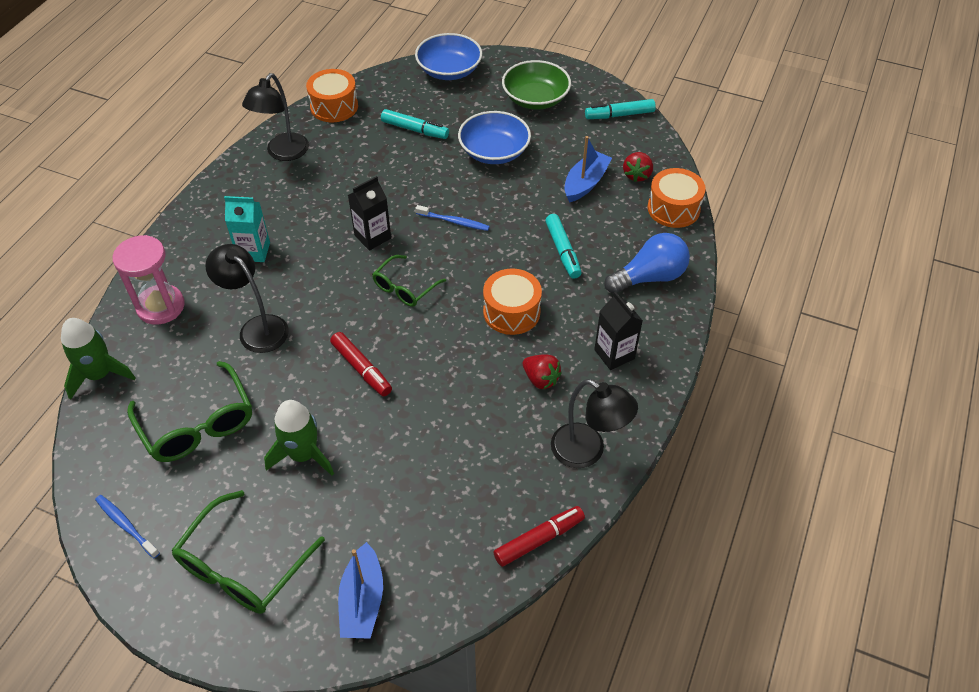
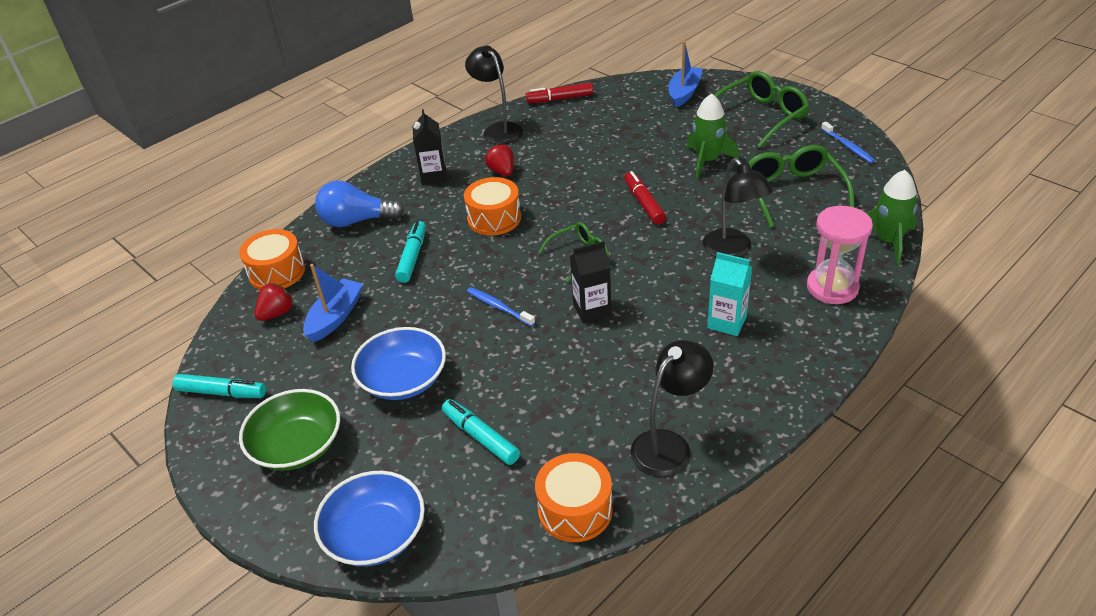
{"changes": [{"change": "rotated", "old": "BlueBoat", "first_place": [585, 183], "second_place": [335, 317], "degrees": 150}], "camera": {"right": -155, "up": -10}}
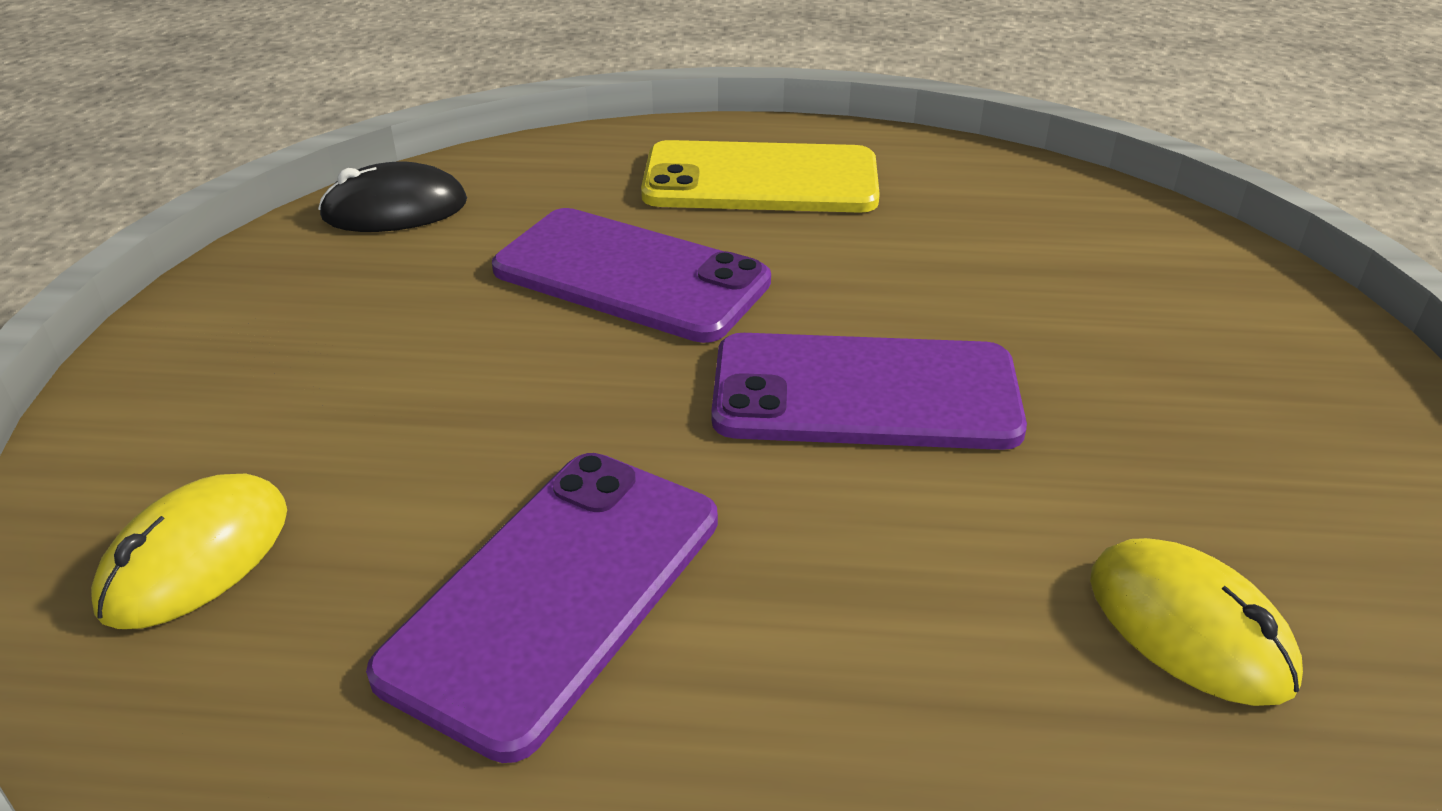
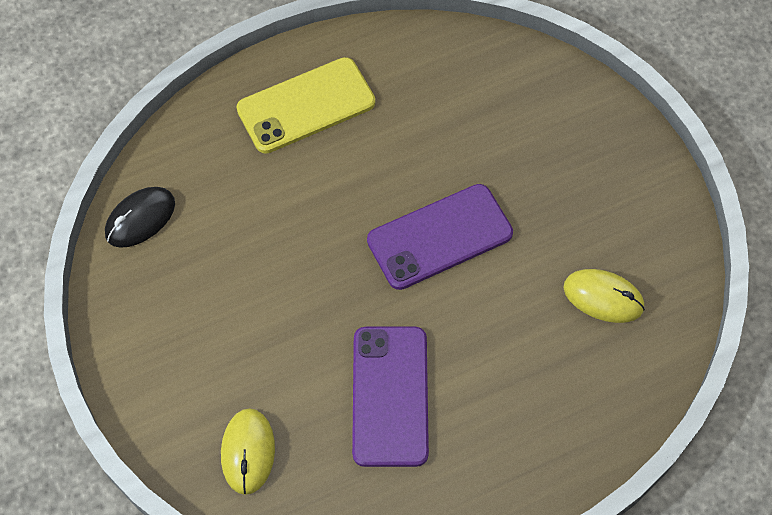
{"changes": [{"change": "gone", "old": "PurplePhone", "first_place": [630, 276]}], "camera": {"right": -30, "up": 25}}
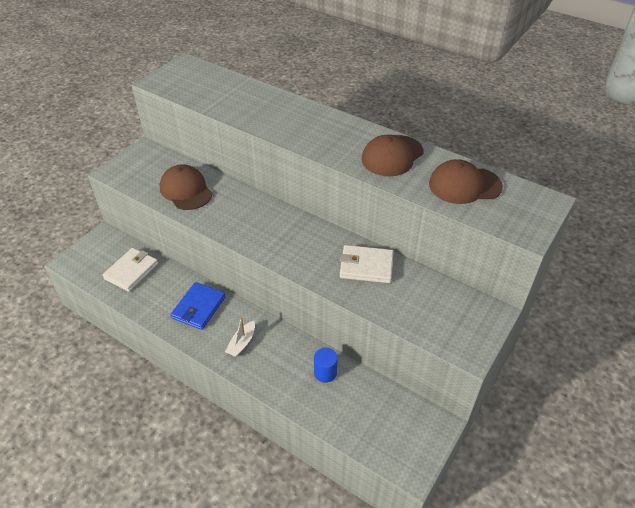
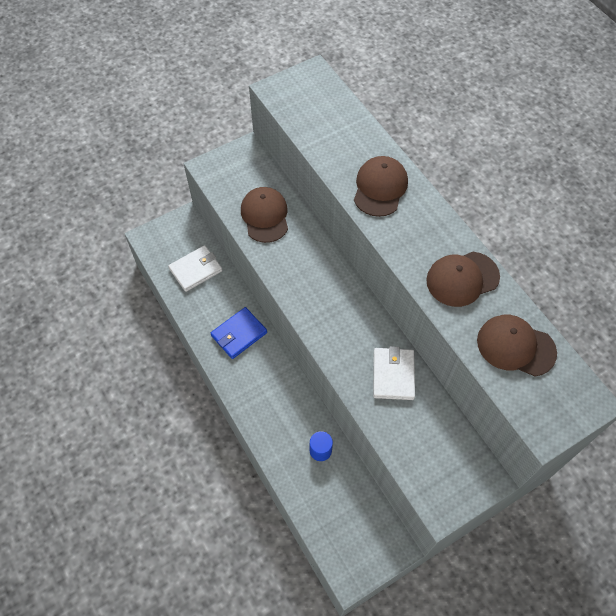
{"changes": [{"change": "new", "new": "BrownCap", "second_place": [380, 188]}, {"change": "rotated", "old": "WhiteWallet", "first_place": [366, 266], "second_place": [393, 375], "degrees": 60}, {"change": "gone", "old": "WhiteBoat", "first_place": [242, 343]}], "camera": {"right": 25, "up": 15}}
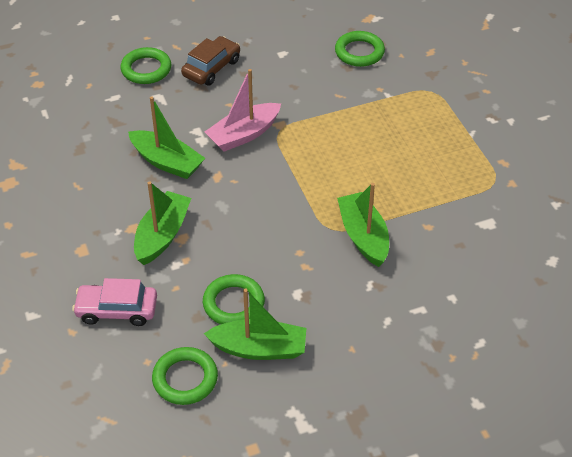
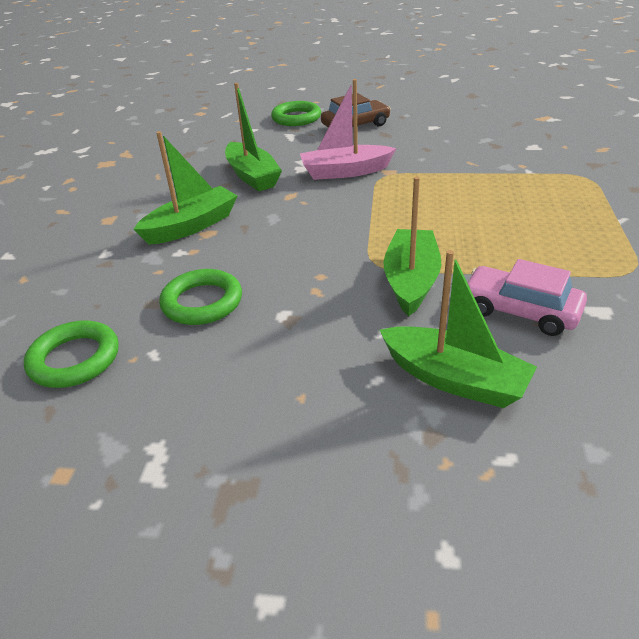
{"changes": [{"change": "shifted", "old": "GreenBoat", "first_place": [259, 348], "second_place": [454, 379]}, {"change": "shifted", "old": "PinkCar", "first_place": [117, 310], "second_place": [520, 311]}, {"change": "gone", "old": "GreenRing", "first_place": [359, 52]}], "camera": {"right": 30, "up": -10}}
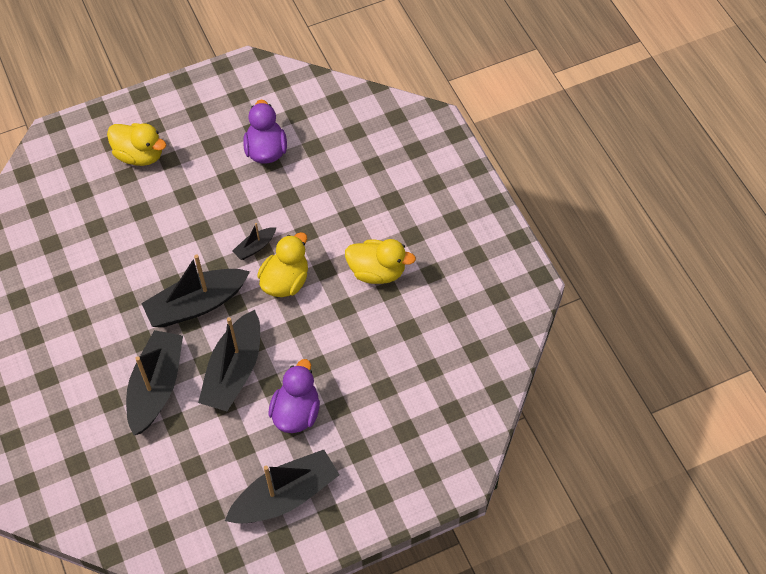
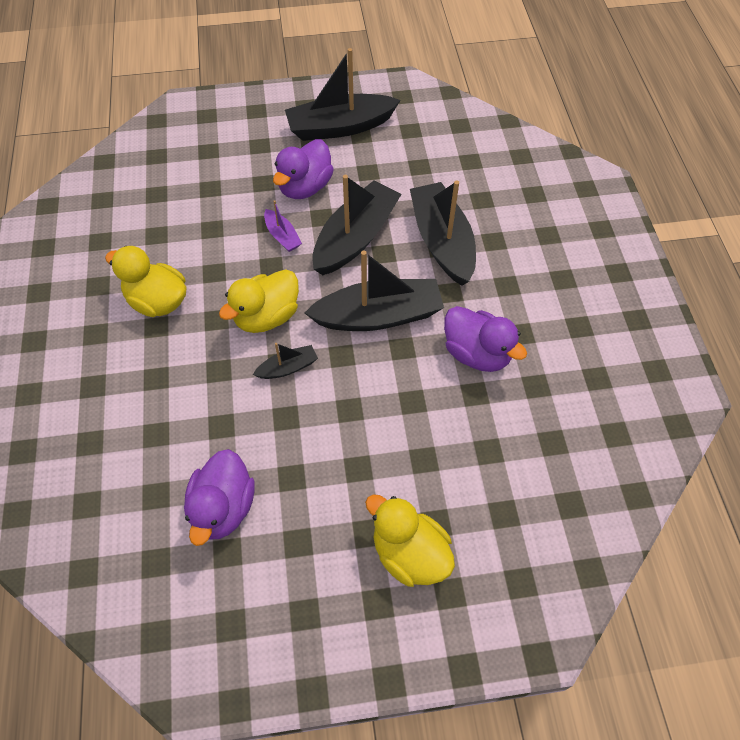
{"changes": [{"change": "new", "new": "PurpleBoat", "second_place": [282, 236]}, {"change": "rotated", "old": "BlackBoat", "first_place": [156, 387], "second_place": [442, 242], "degrees": 135}, {"change": "new", "new": "PurpleDuck", "second_place": [477, 353]}], "camera": {"right": -165, "up": 0}}
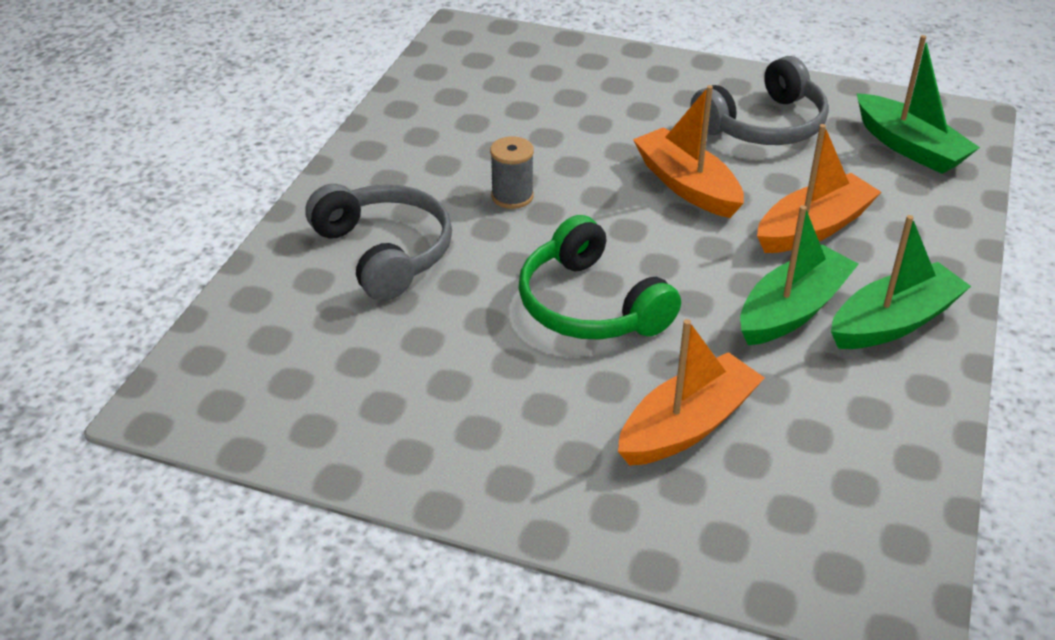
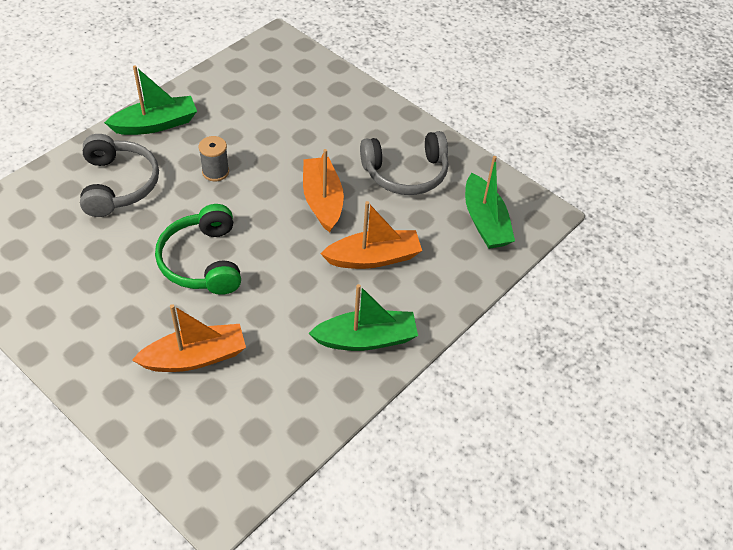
{"changes": [{"change": "shifted", "old": "GreenBoat", "first_place": [792, 310], "second_place": [156, 124]}], "camera": {"right": 20, "up": 10}}
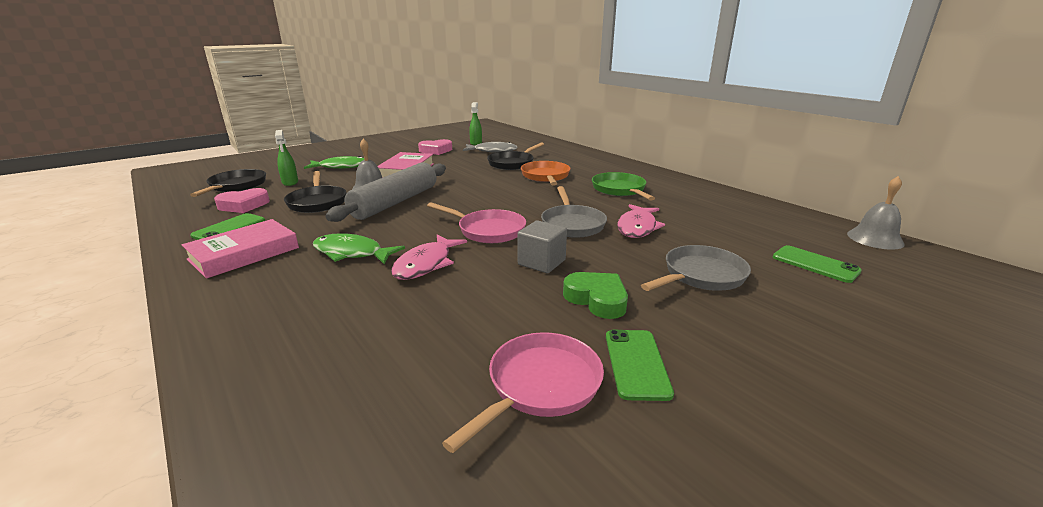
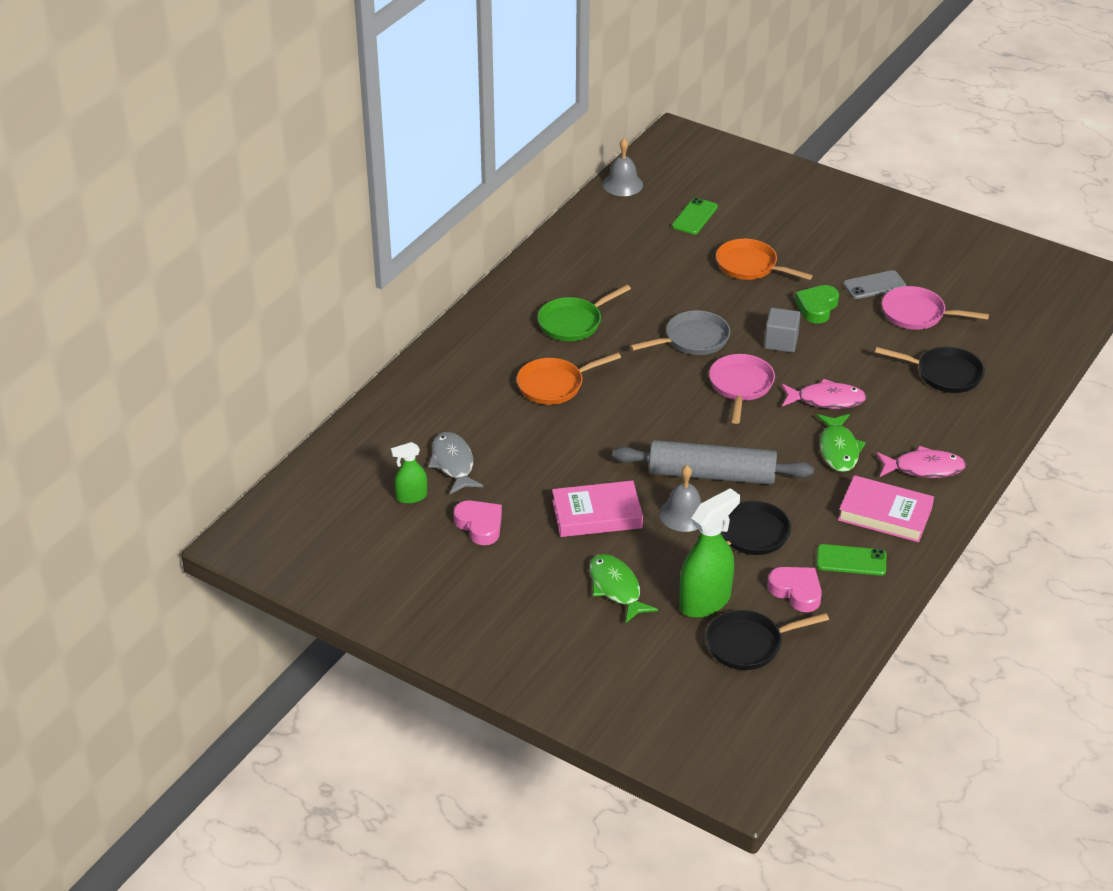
{"changes": [{"change": "scaled", "old": "GreenSprayBottle", "first_place": [290, 182], "second_place": [705, 601], "factor": 1.82}, {"change": "repainted", "old": "GreyPan", "new": "OrangePan", "first_place": [701, 276], "second_place": [750, 266]}, {"change": "repainted", "old": "GreenPhone", "new": "GreyPhone", "first_place": [636, 363], "second_place": [874, 285]}, {"change": "shifted", "old": "BlackPan", "first_place": [512, 163], "second_place": [944, 374]}, {"change": "shifted", "old": "PinkFish", "first_place": [637, 227], "second_place": [924, 468]}], "camera": {"right": -110, "up": 15}}
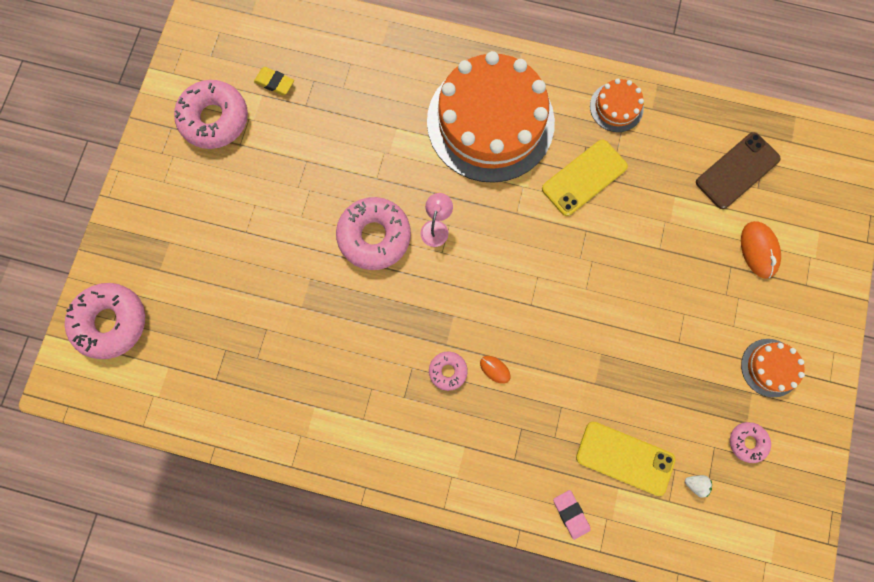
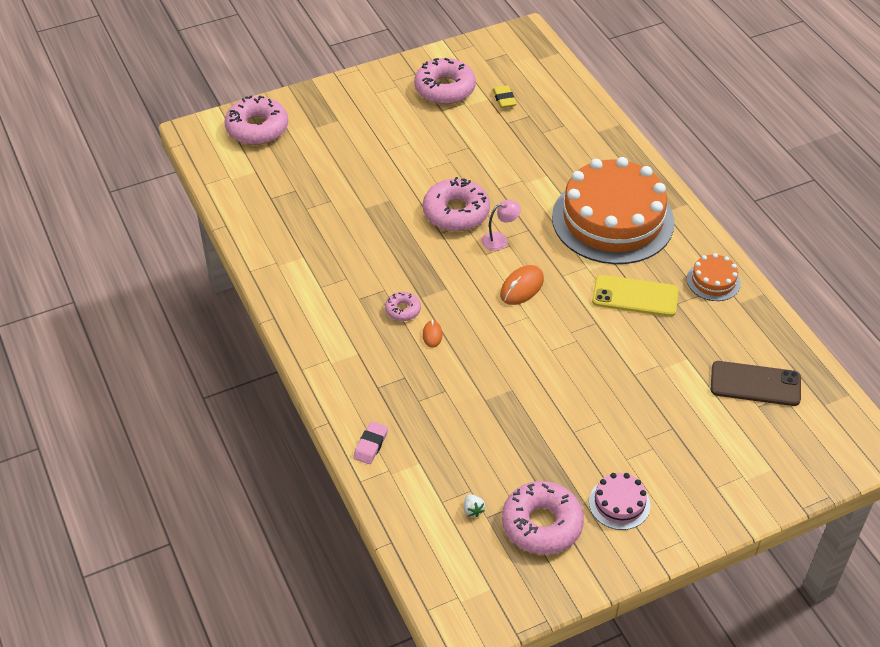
{"changes": [{"change": "shifted", "old": "OrangeMouse", "first_place": [758, 250], "second_place": [522, 287]}, {"change": "scaled", "old": "PinkDonut", "first_place": [747, 442], "second_place": [542, 524], "factor": 1.98}, {"change": "repainted", "old": "OrangeCake", "new": "PinkCake", "first_place": [770, 367], "second_place": [619, 503]}, {"change": "gone", "old": "YellowPhone", "first_place": [624, 458]}], "camera": {"right": 50, "up": -30}}
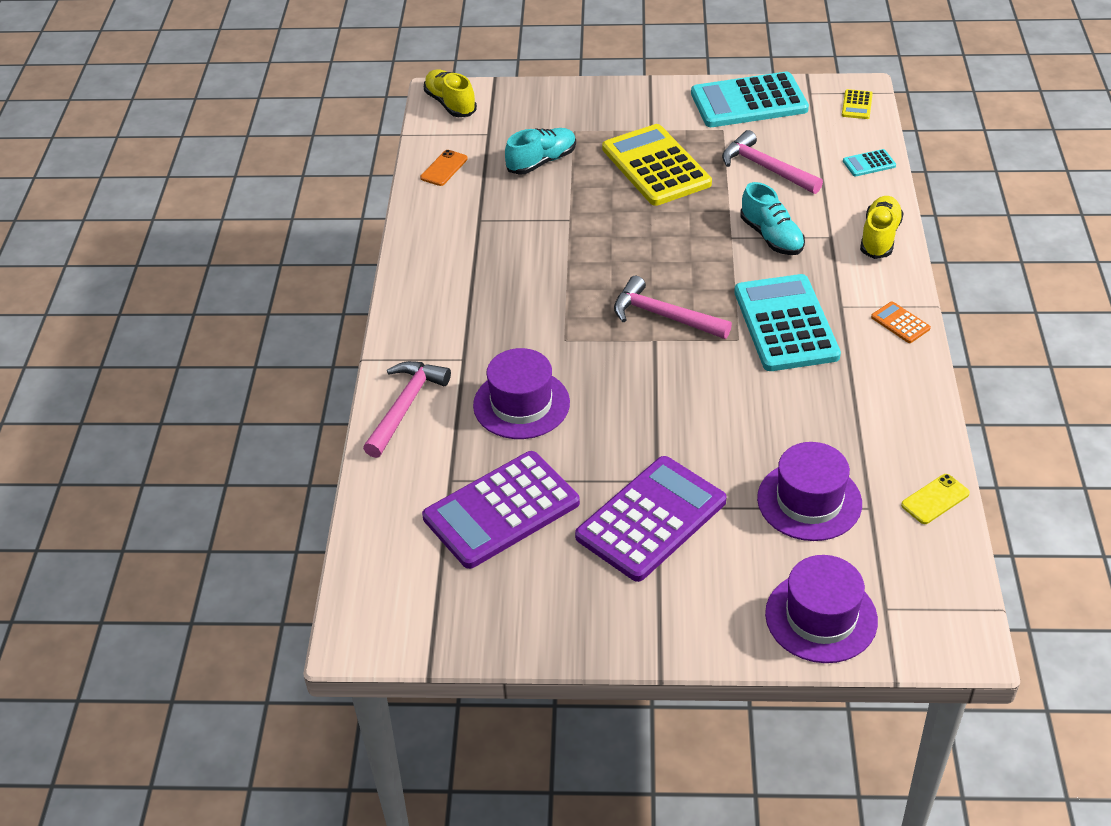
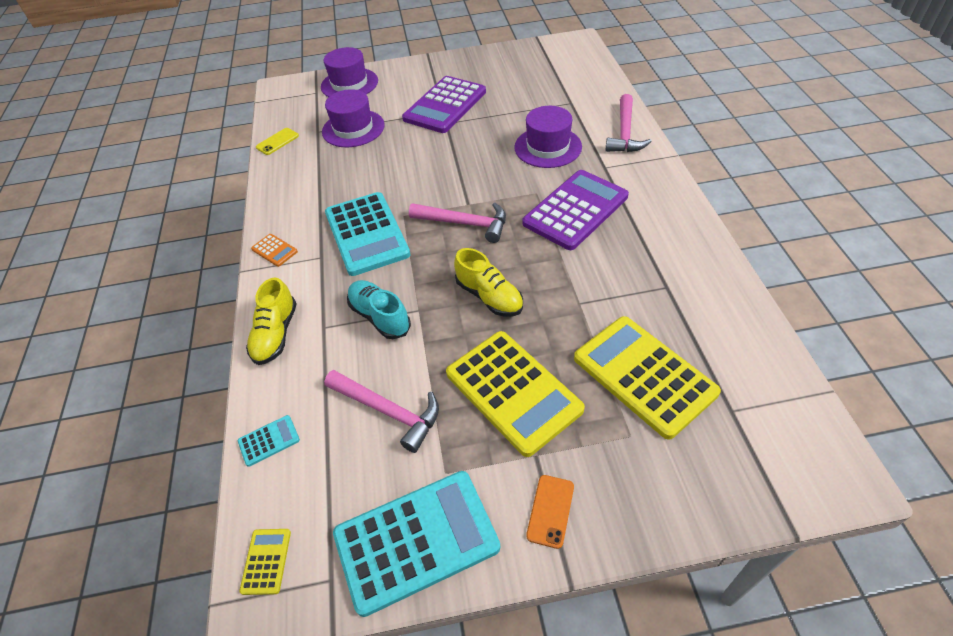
{"changes": [{"change": "shifted", "old": "YellowShoe", "first_place": [450, 104], "second_place": [489, 297]}, {"change": "shifted", "old": "PurpleCalculator", "first_place": [501, 510], "second_place": [575, 210]}, {"change": "shifted", "old": "OrangePhone", "first_place": [444, 168], "second_place": [550, 511]}, {"change": "swapped", "old": "TurquoiseShoe", "new": "YellowCalculator", "first_place": [542, 162], "second_place": [644, 375]}], "camera": {"right": 170, "up": 5}}
